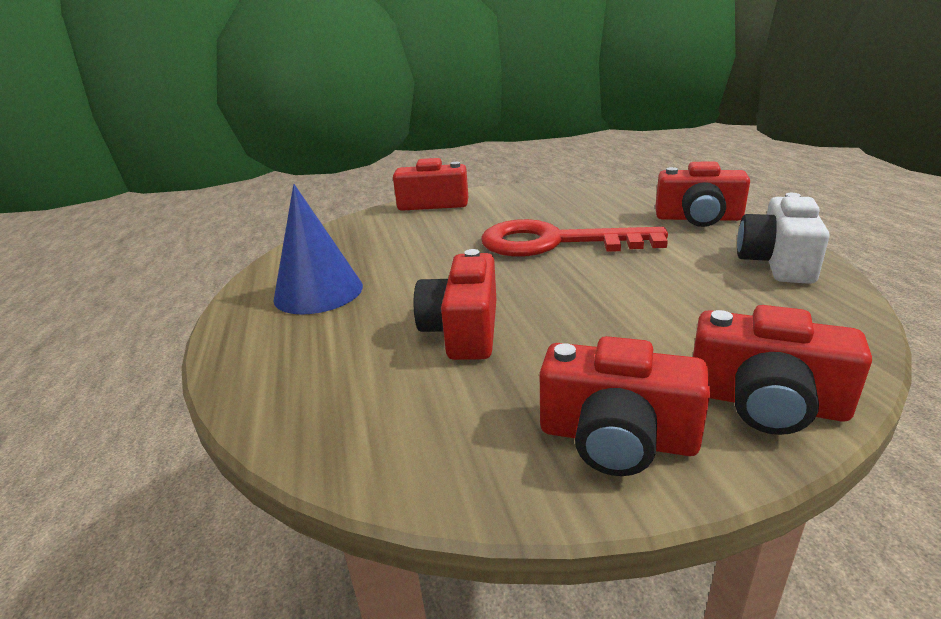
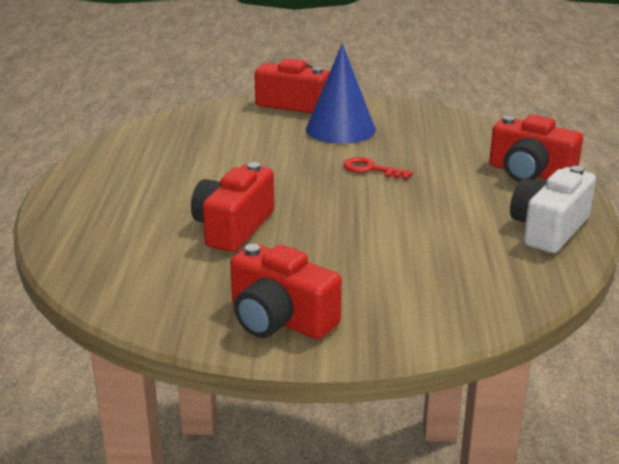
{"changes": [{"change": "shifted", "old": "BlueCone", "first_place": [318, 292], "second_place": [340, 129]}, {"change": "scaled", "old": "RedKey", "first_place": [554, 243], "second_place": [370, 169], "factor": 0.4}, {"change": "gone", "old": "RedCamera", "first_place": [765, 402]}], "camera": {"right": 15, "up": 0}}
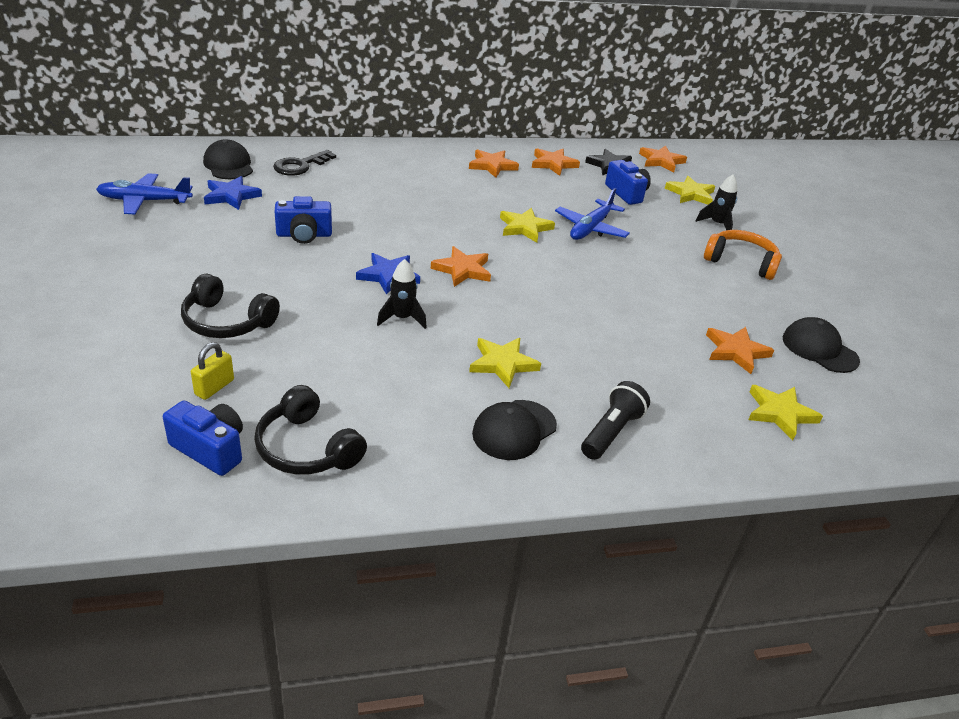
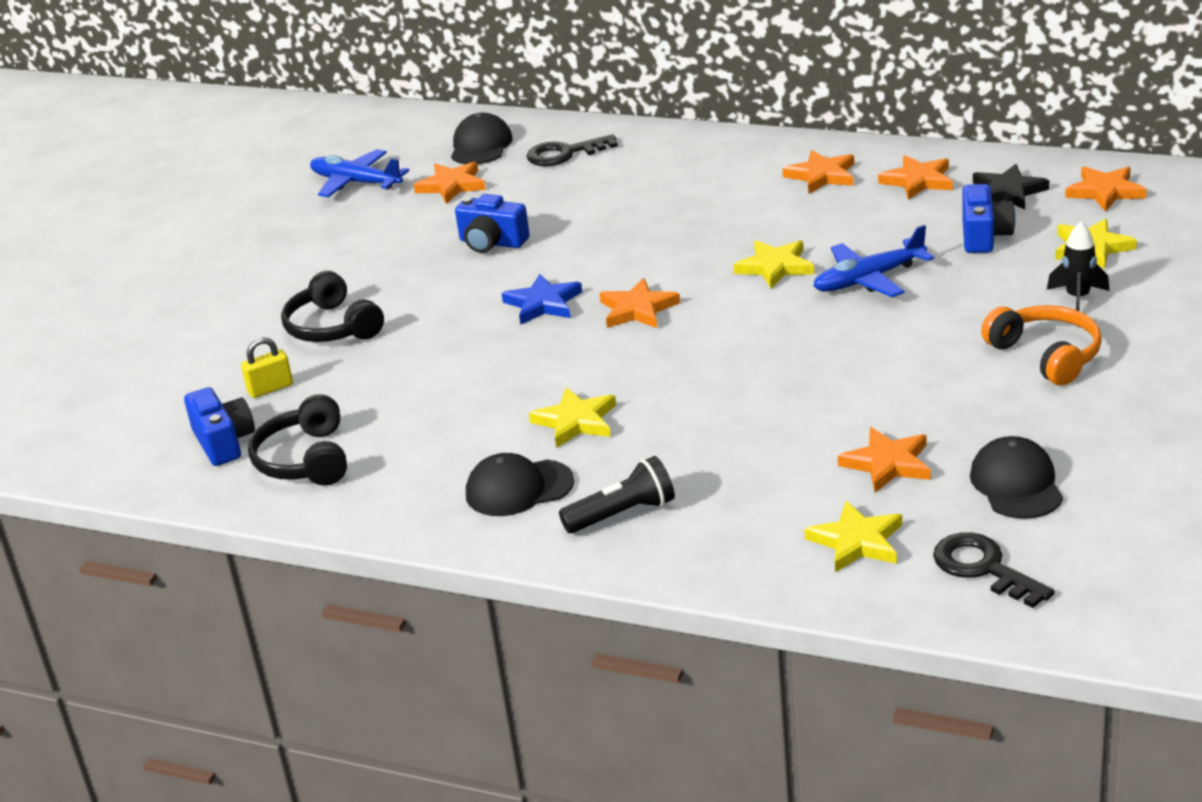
{"changes": [{"change": "repainted", "old": "BlueStar", "new": "OrangeStar", "first_place": [231, 196], "second_place": [452, 186]}, {"change": "new", "new": "BlackKey", "second_place": [983, 568]}, {"change": "gone", "old": "BlackRocket", "first_place": [402, 318]}], "camera": {"right": 40, "up": -5}}
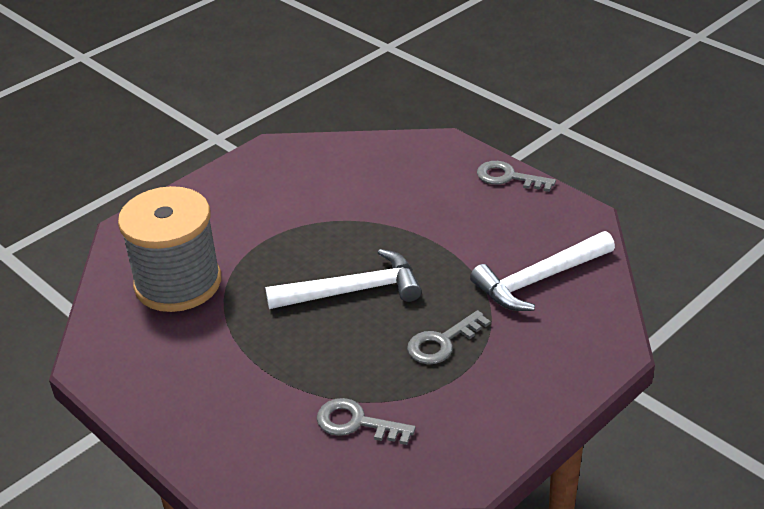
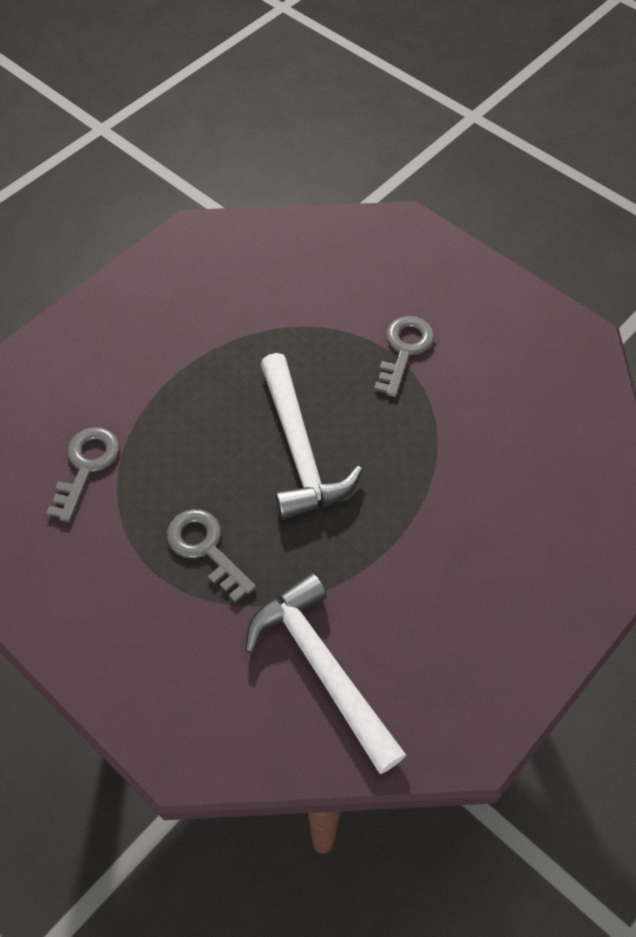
{"changes": [{"change": "shifted", "old": "GreyKey", "first_place": [508, 177], "second_place": [404, 350]}, {"change": "gone", "old": "GreySpool", "first_place": [178, 283]}], "camera": {"right": 85, "up": 20}}
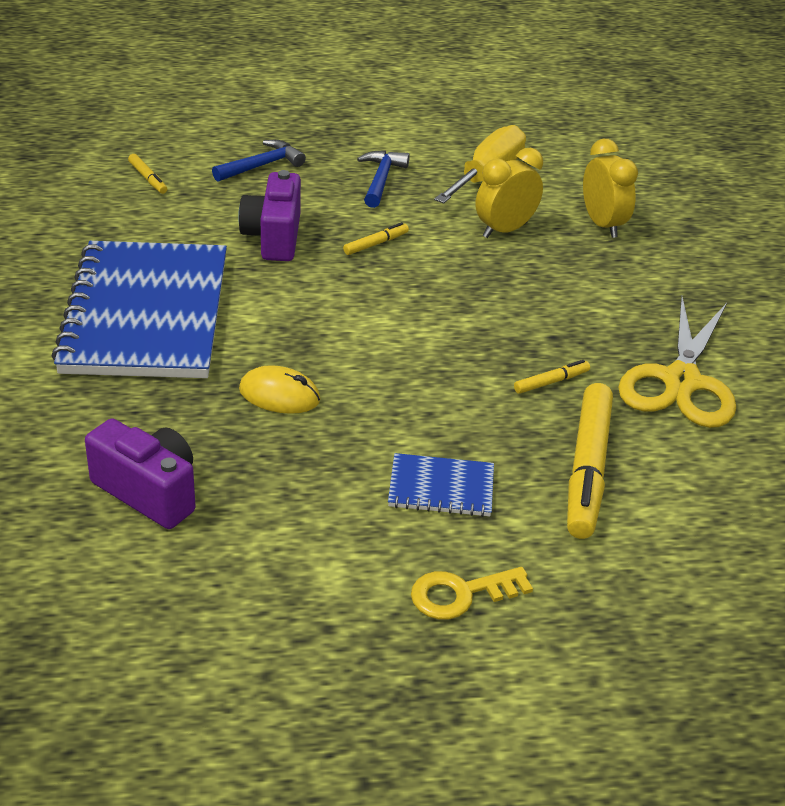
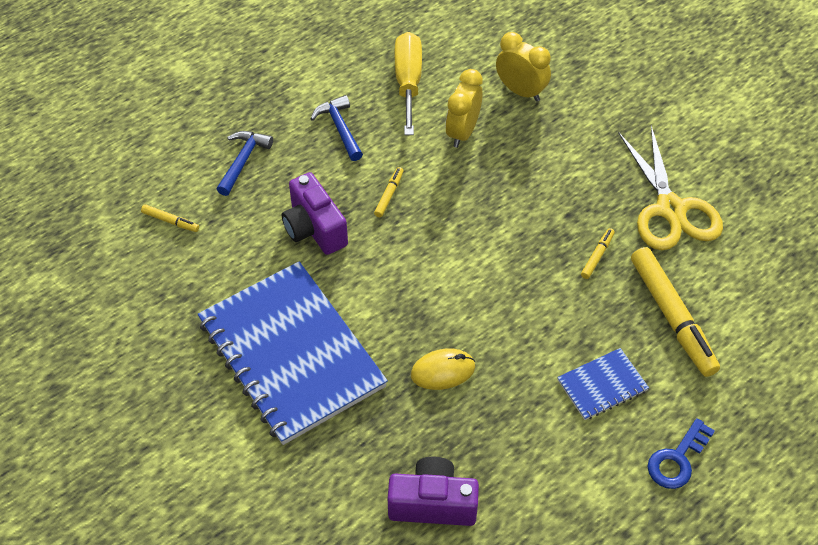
{"changes": [{"change": "repainted", "old": "YellowKey", "new": "BlueKey", "first_place": [461, 594], "second_place": [677, 459]}], "camera": {"right": -30, "up": 15}}
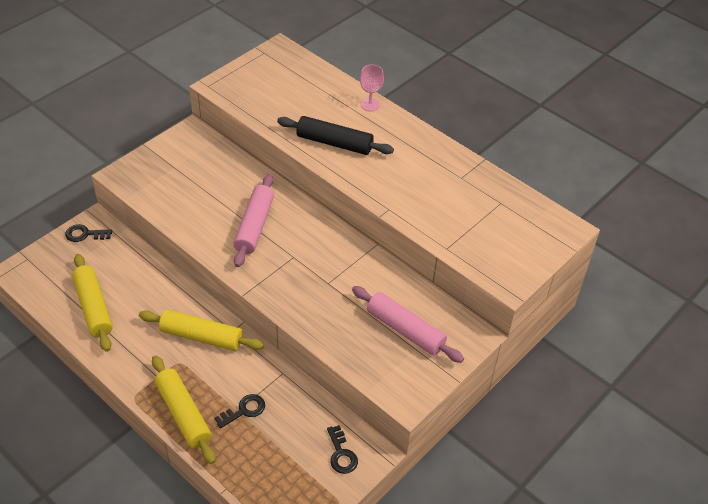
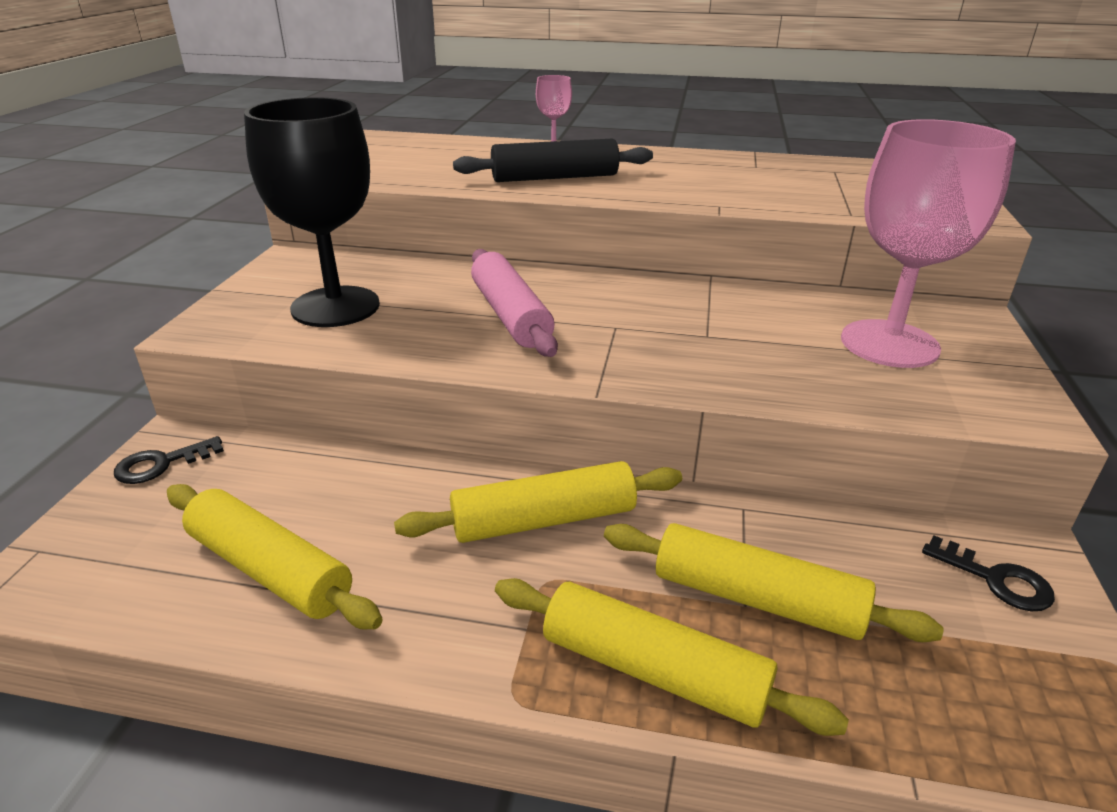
{"changes": [{"change": "new", "new": "BlackGoblet", "second_place": [335, 307]}, {"change": "swapped", "old": "BlackKey", "new": "YellowRollingPin", "first_place": [244, 410], "second_place": [757, 599]}, {"change": "swapped", "old": "PinkRollingPin", "new": "PinkGoblet", "first_place": [405, 330], "second_place": [889, 344]}], "camera": {"right": -30, "up": -15}}
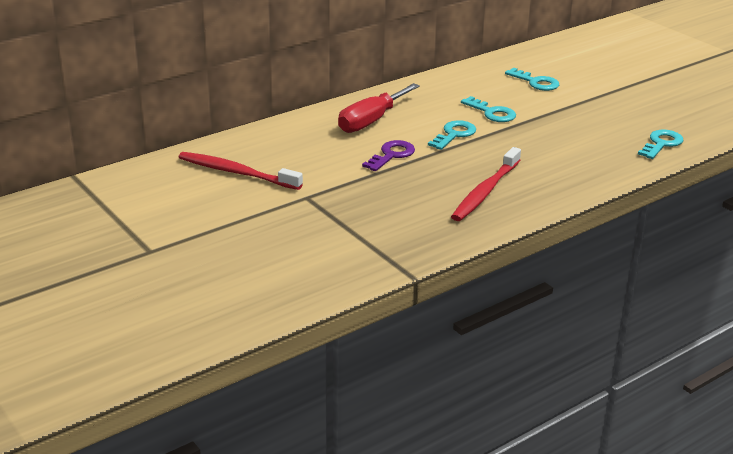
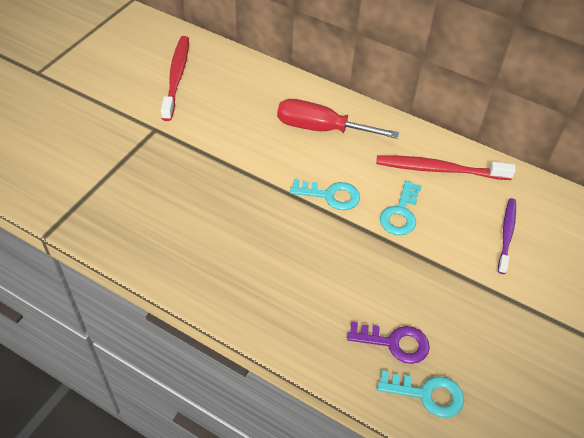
{"changes": [{"change": "shifted", "old": "PurpleKey", "first_place": [391, 155], "second_place": [394, 343]}, {"change": "shifted", "old": "RedToothbrush", "first_place": [485, 192], "second_place": [439, 169]}, {"change": "swapped", "old": "TurquoiseKey", "new": "PurpleToothbrush", "first_place": [536, 82], "second_place": [506, 234]}], "camera": {"right": 65, "up": 20}}
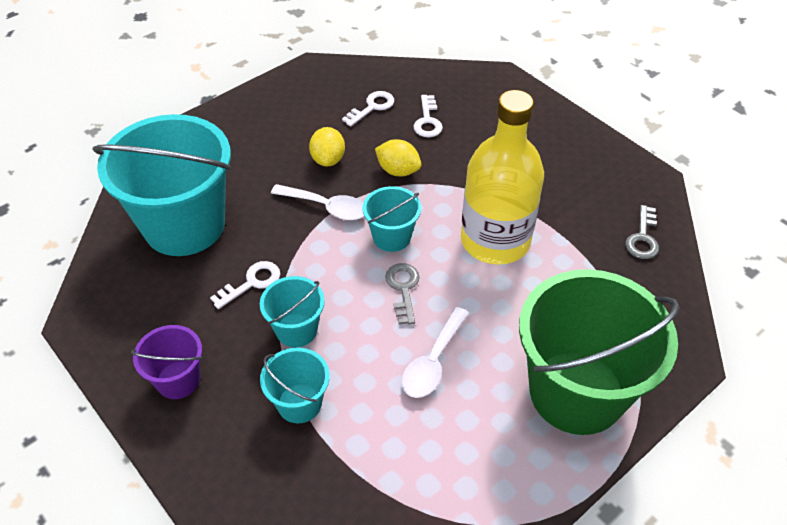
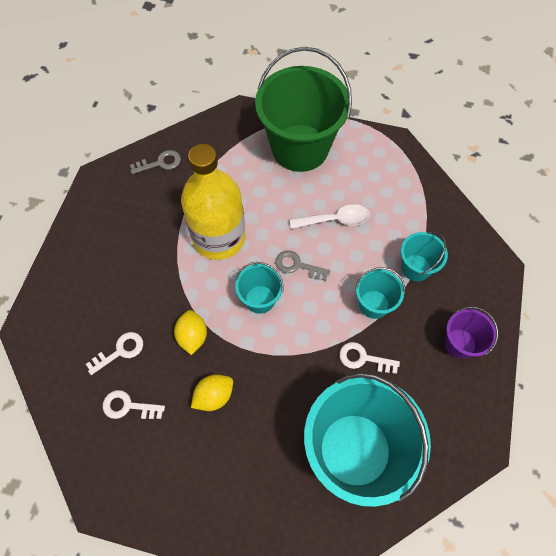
{"changes": [{"change": "rotated", "old": "GreyKey", "first_place": [403, 289], "second_place": [297, 265], "degrees": 60}, {"change": "gone", "old": "WhiteSpoon", "first_place": [326, 207]}], "camera": {"right": -125, "up": 15}}
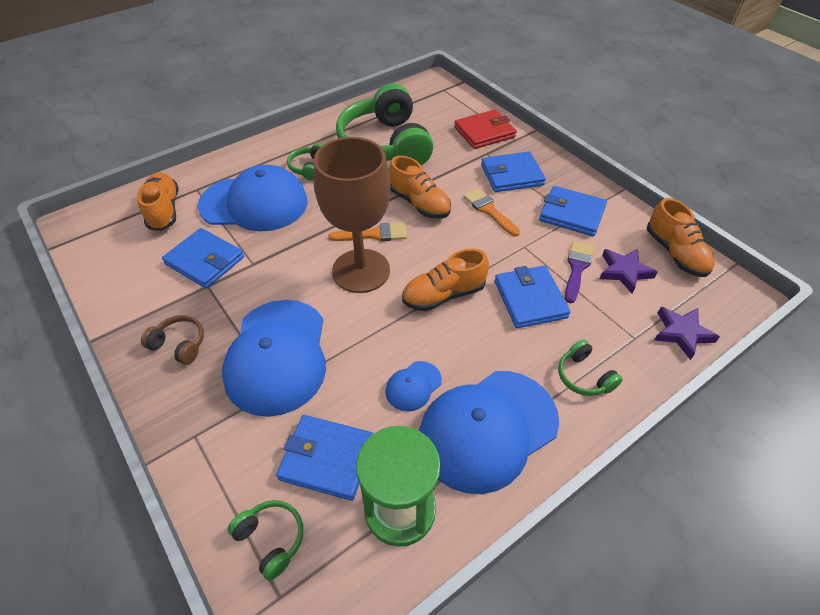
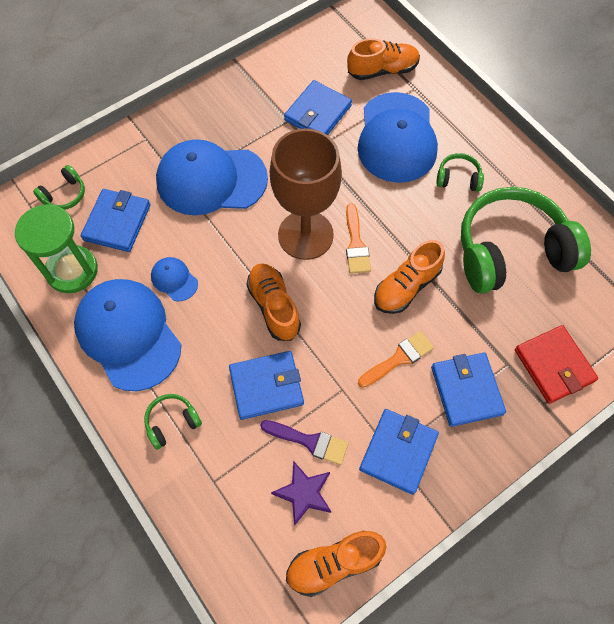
{"changes": [{"change": "gone", "old": "BrownHeadphones", "first_place": [179, 344]}, {"change": "gone", "old": "PurpleStar", "first_place": [682, 333]}], "camera": {"right": 90, "up": 15}}
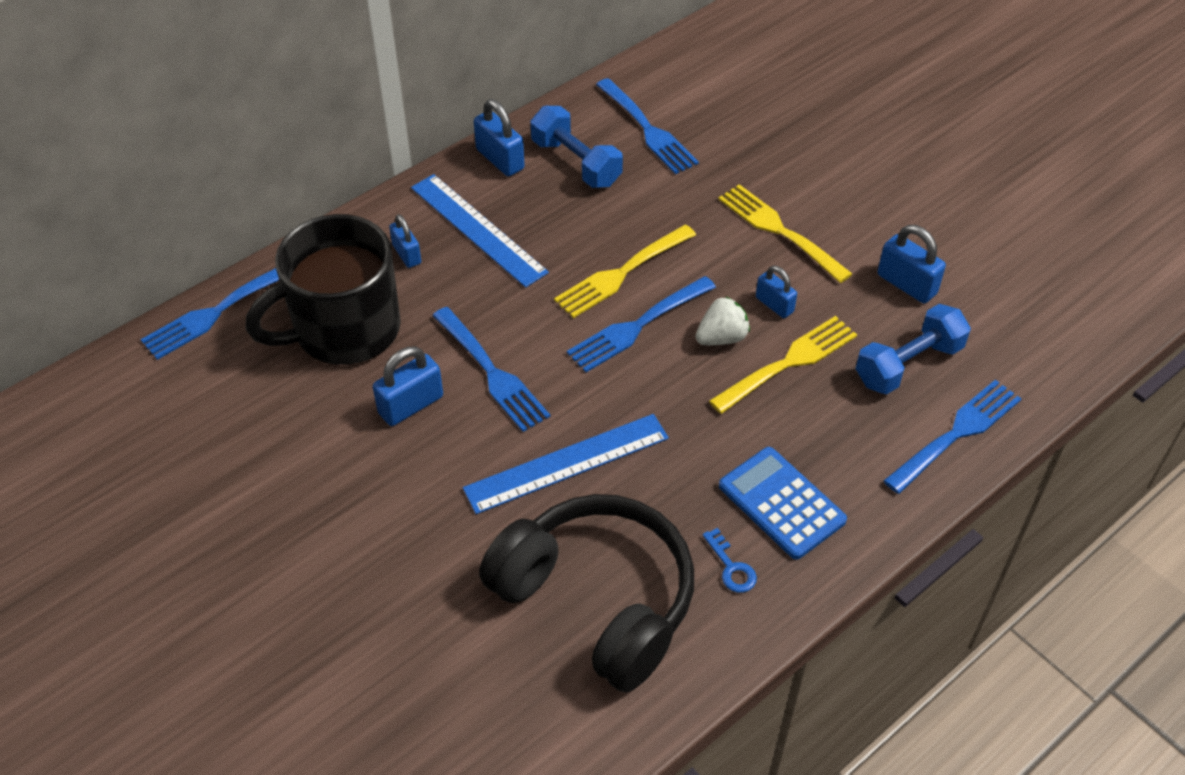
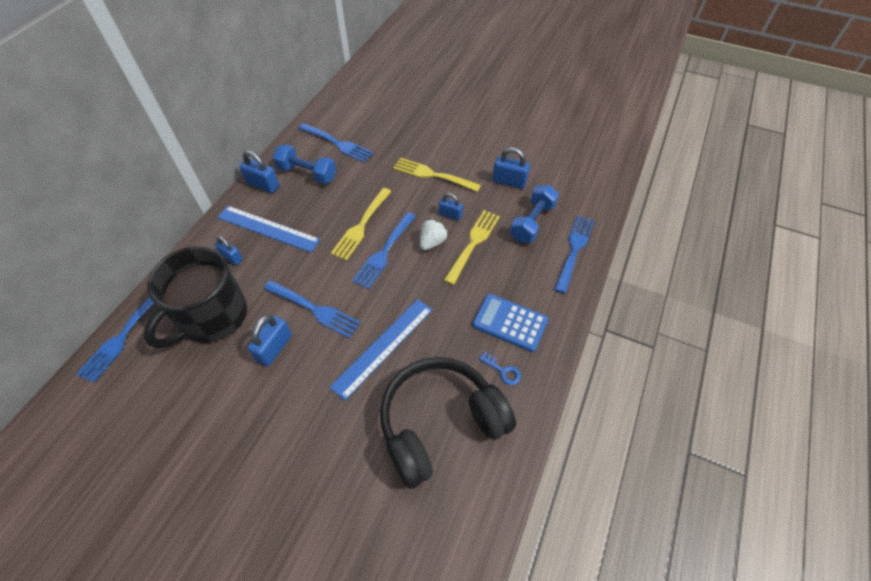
{"changes": [{"change": "rotated", "old": "BlackHeadphones", "first_place": [596, 601], "second_place": [440, 424], "degrees": -45}], "camera": {"right": -25, "up": 5}}
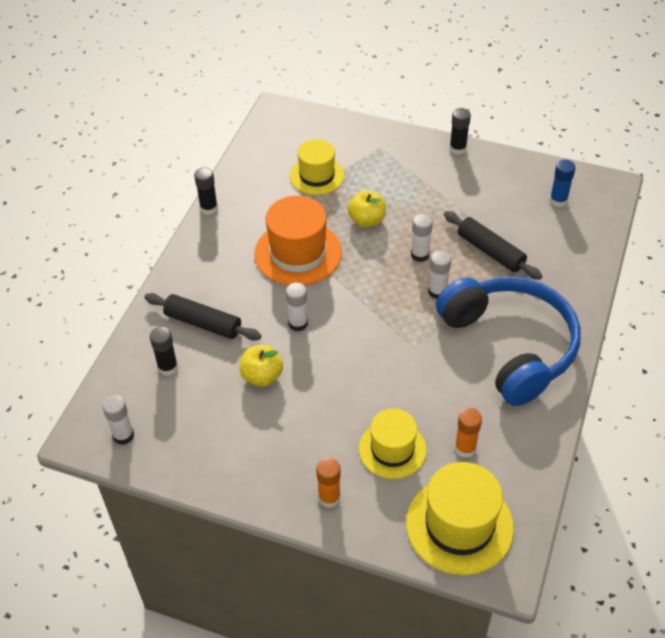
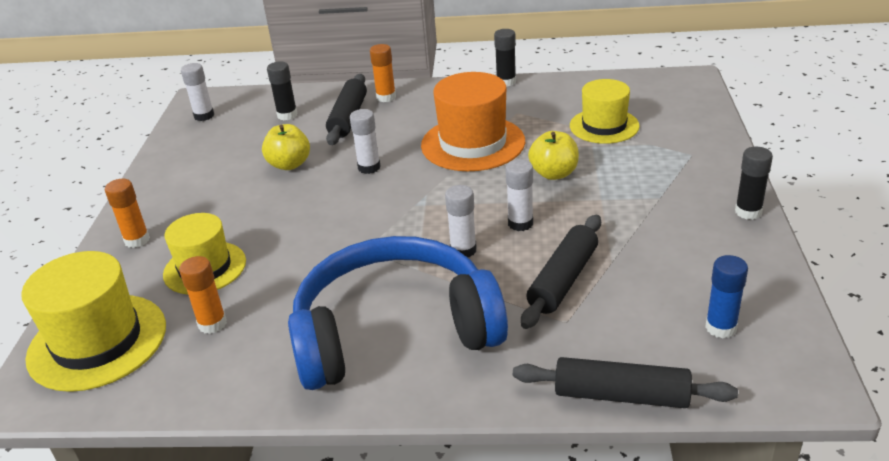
{"changes": [{"change": "rotated", "old": "BlueHeadphones", "first_place": [510, 346], "second_place": [394, 331], "degrees": -150}, {"change": "new", "new": "OrangeGlueStick", "second_place": [386, 97]}, {"change": "new", "new": "BlackRollingPin", "second_place": [621, 395]}], "camera": {"right": 75, "up": -15}}
